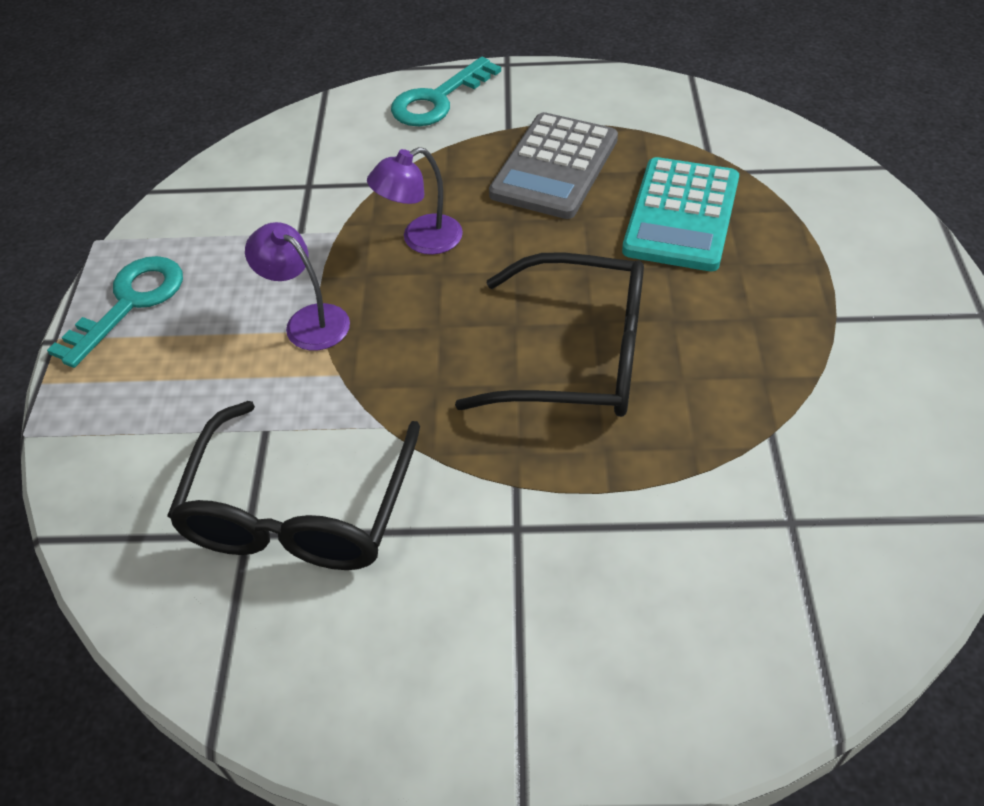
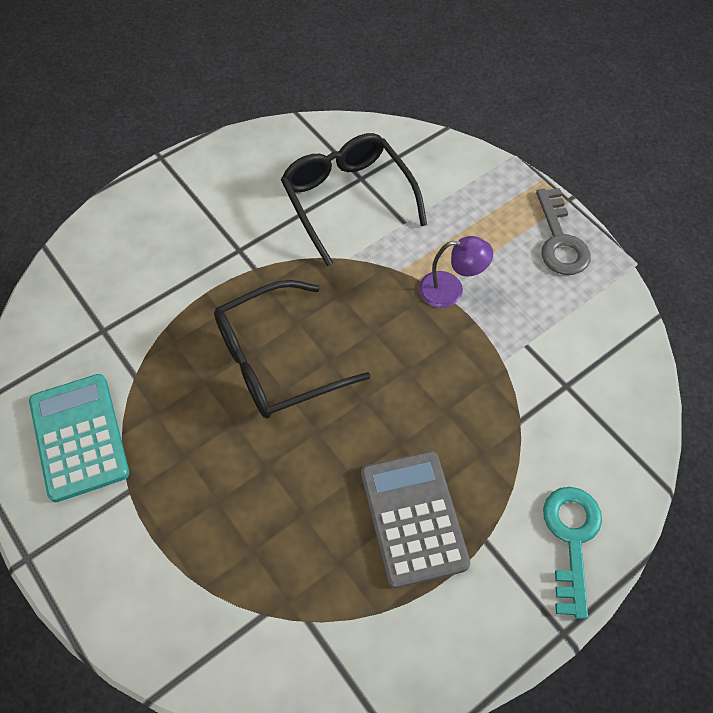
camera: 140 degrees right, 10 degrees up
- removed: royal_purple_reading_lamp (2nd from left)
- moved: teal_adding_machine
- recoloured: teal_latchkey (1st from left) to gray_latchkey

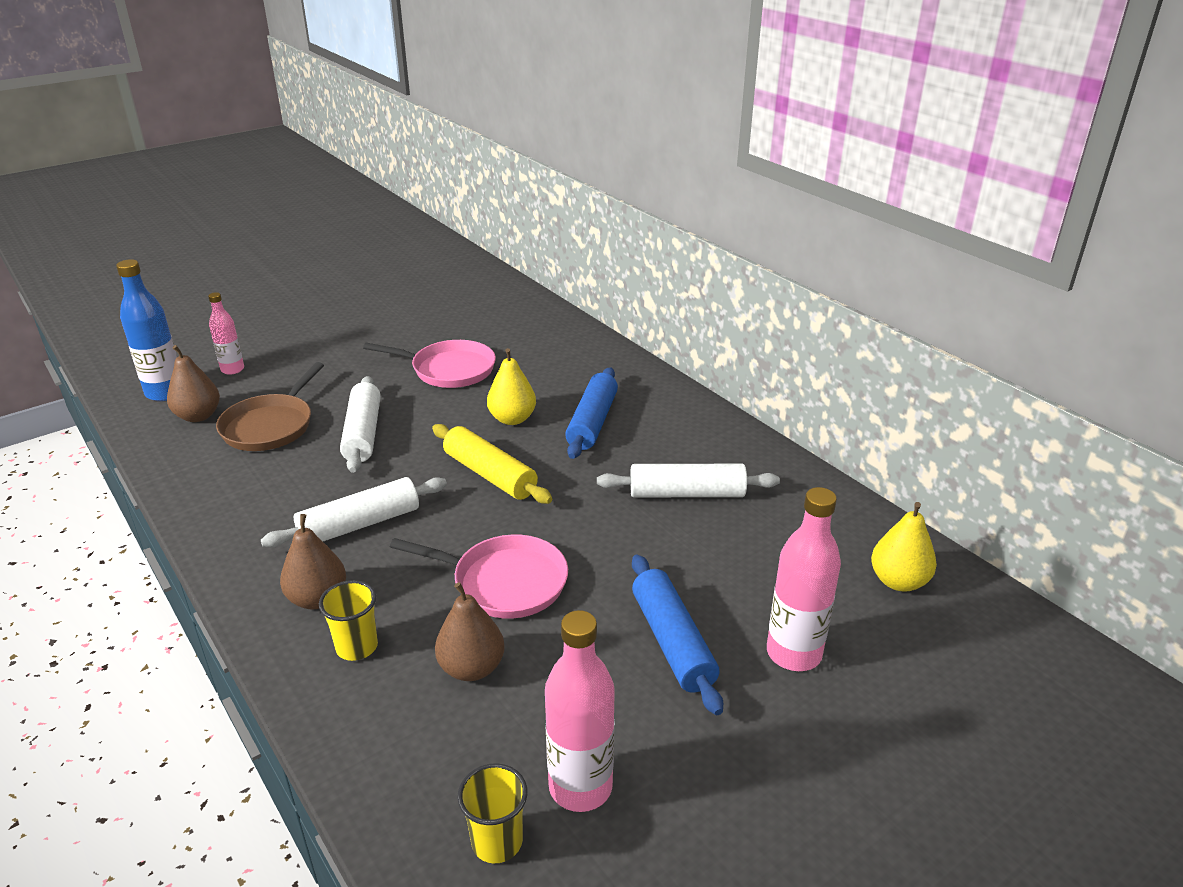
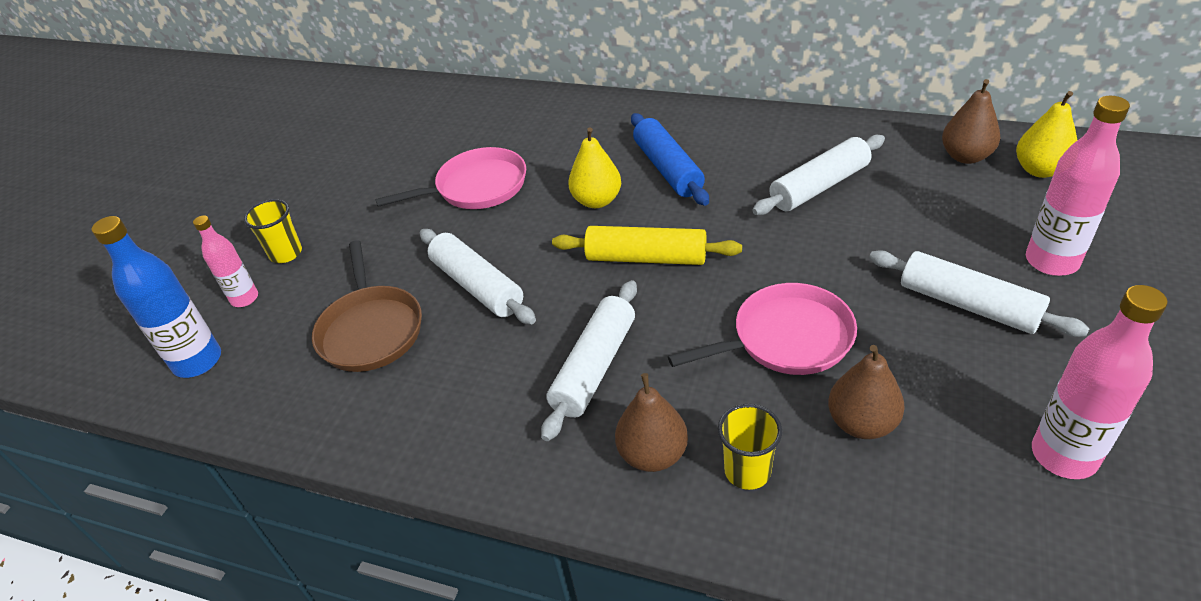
camera: 30 degrees left, 10 degrees up
- moved: brown_toy_pear (1st from left in the first image) to brown_toy_pear (3rd from left)
- recoloured: blue_dough_roller (2nd from left) to snow-white_dough_roller (4th from left)
- moved: yellow_cup (2nd from left in the first image) to yellow_cup (1st from left)

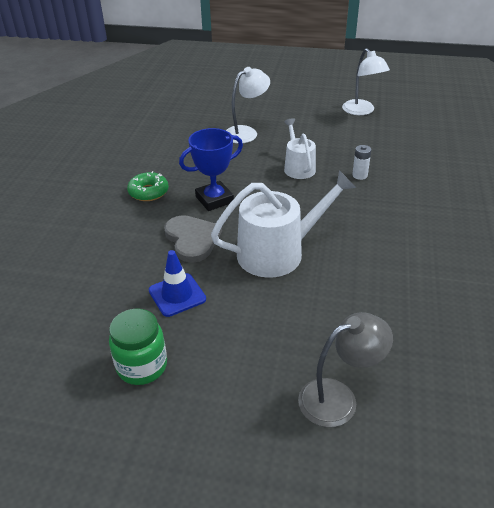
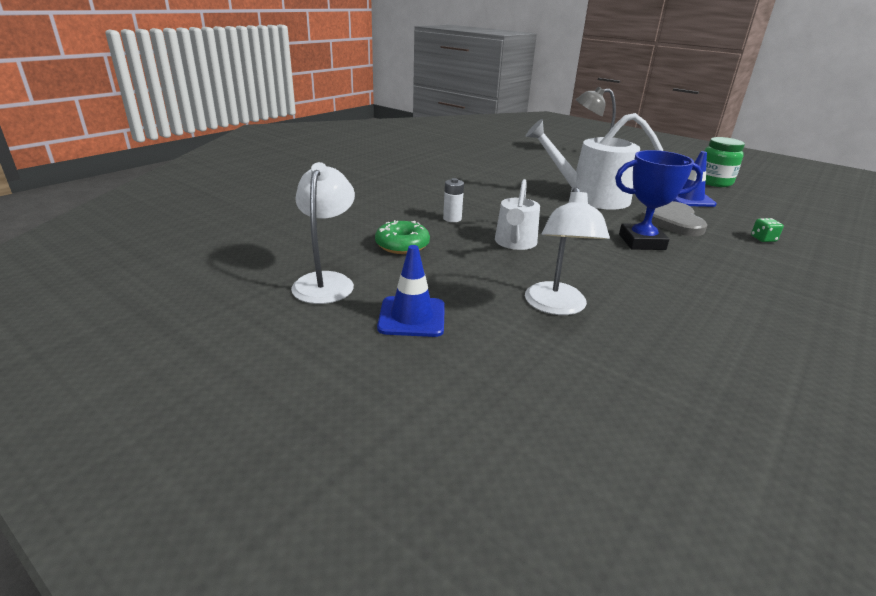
camera: 155 degrees left, 10 degrees down
- turned: snow-white_reading_lamp (1st from left in the first image) 75 degrees counterclockwise
- moved: leaf-green_doughnut
- added: leaf-green_game_die
- added: blue_road_cone (1st from left)

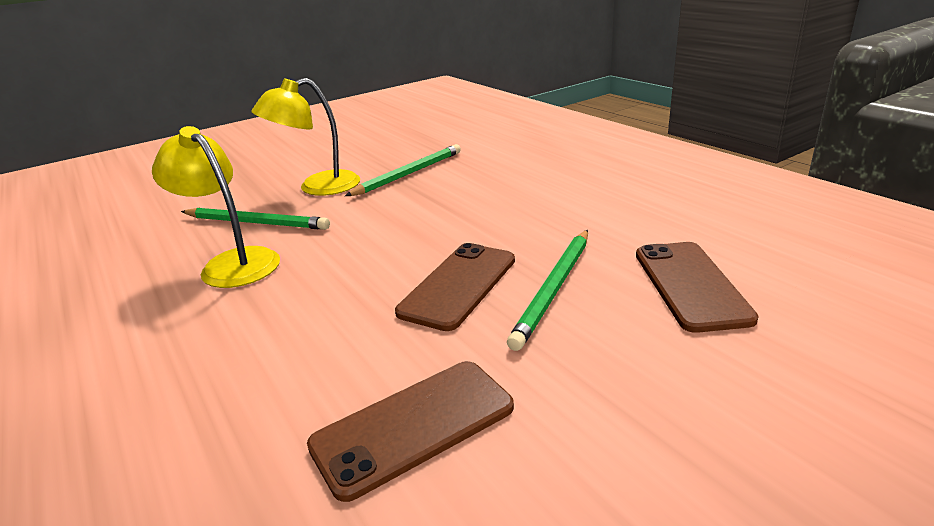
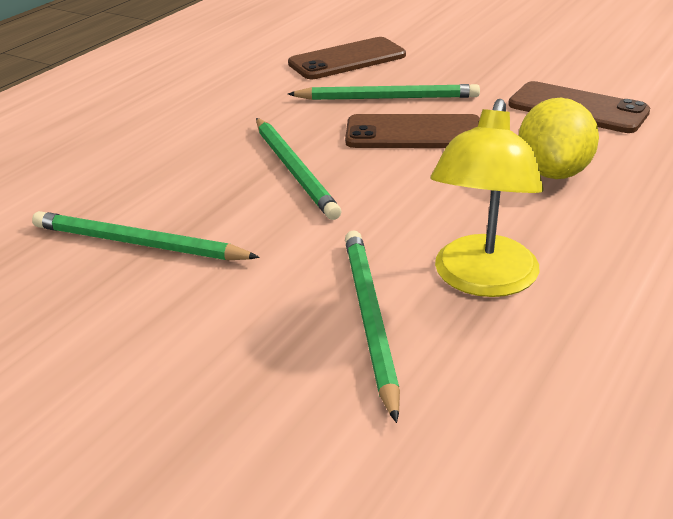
camera: 115 degrees left, 5 degrees up
- removed: yellow_reading_lamp (2nd from left)
- added: yellow_citrus_fruit
- added: leaf-green_wooden_pencil (2nd from left)

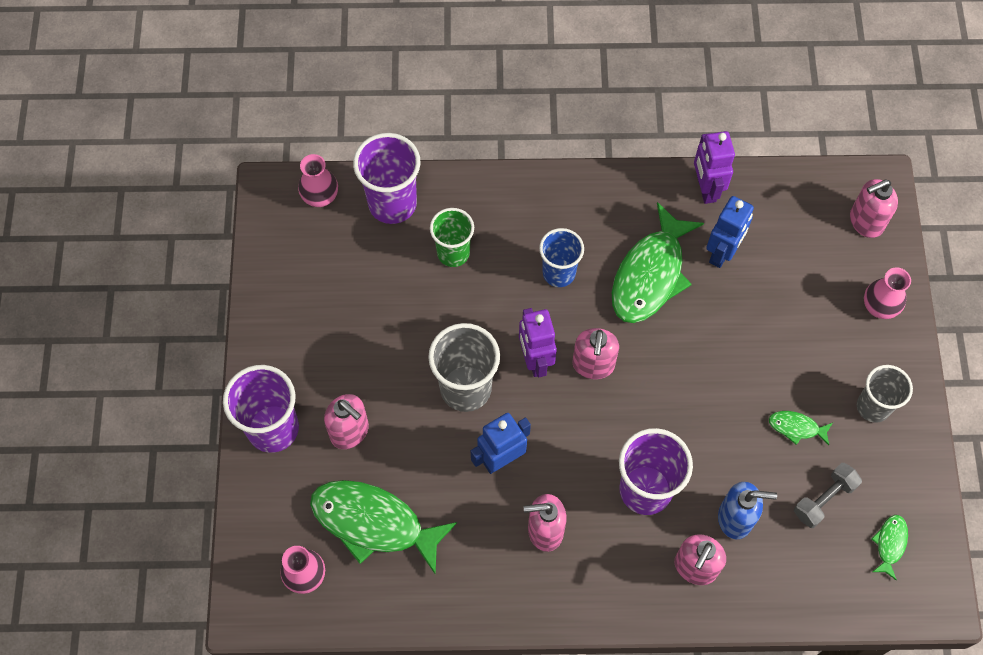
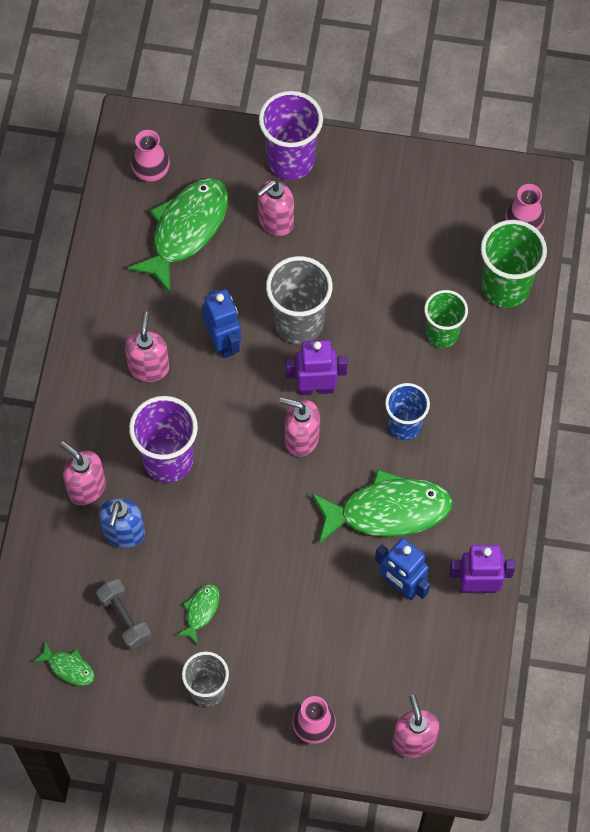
camera: 100 degrees right, 0 degrees up
- recoloured: royal_purple_cup (2nd from left) to leaf-green_cup (2nd from left)
- turned: leaf-green_toy_fish (2nd from left in the first image) 135 degrees clockwise

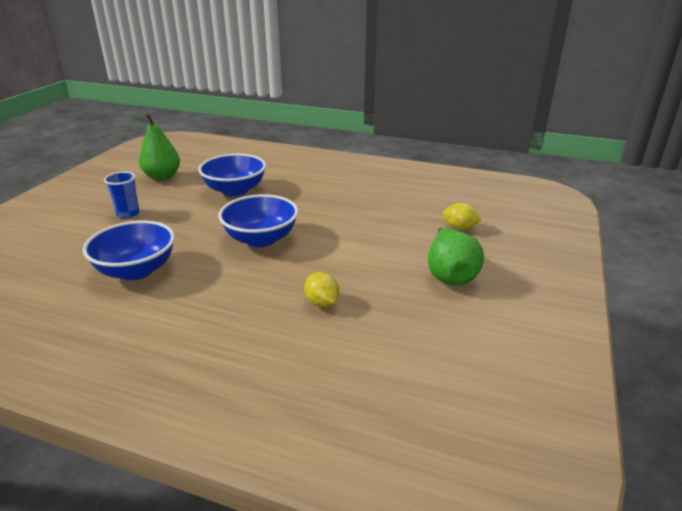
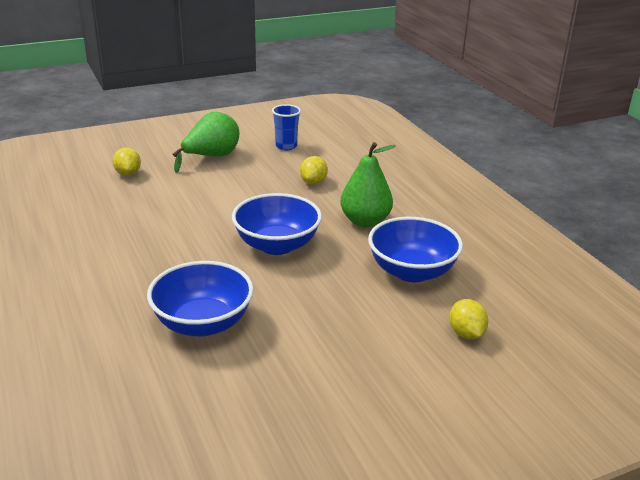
camera: 135 degrees left, 0 degrees up
- moved: leaf-green_toy_pear (1st from left in the first image) to leaf-green_toy_pear (2nd from left)
- moved: blue_cup
- added: yellow_citrus_fruit (3rd from left)

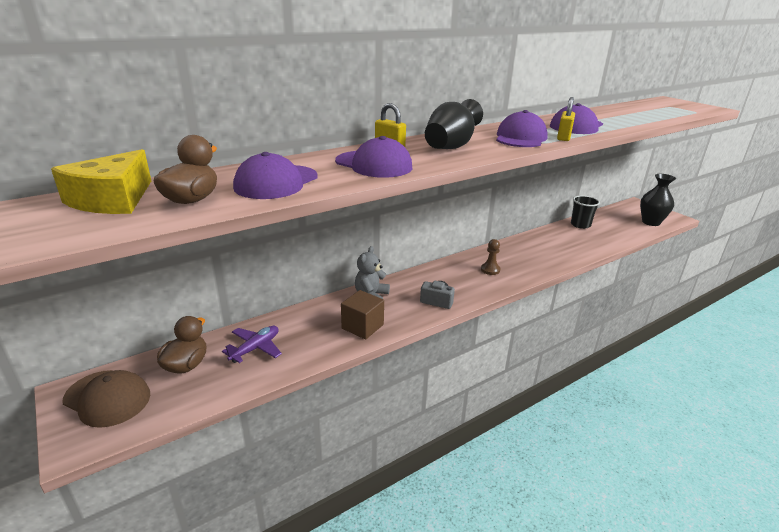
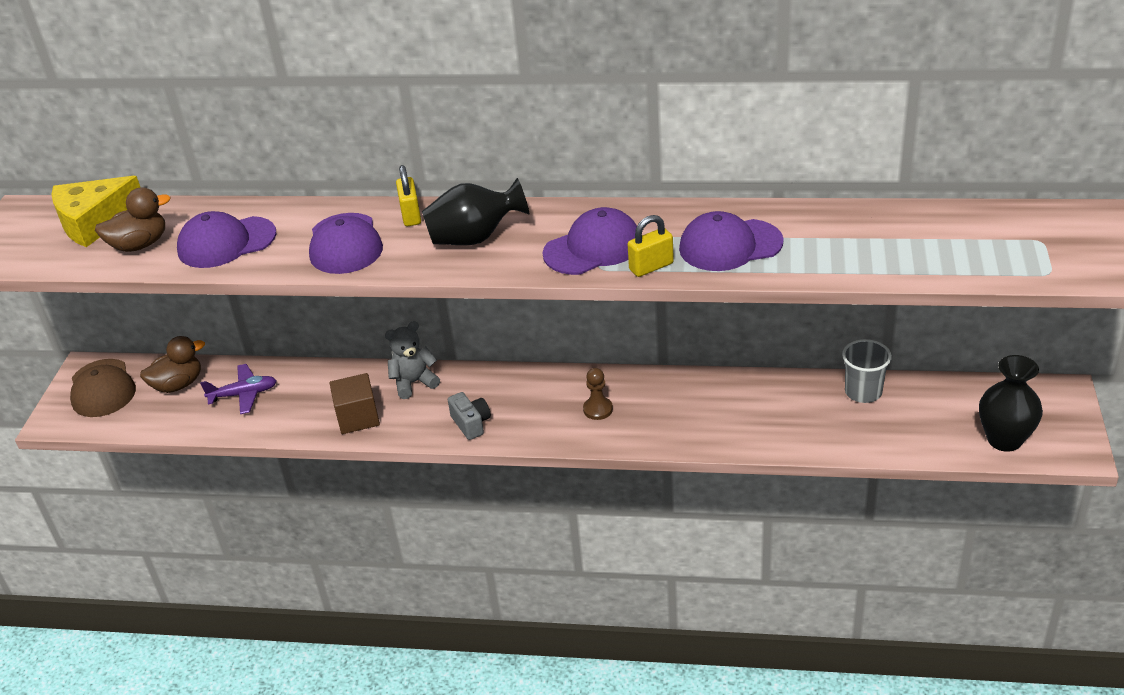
camera: 45 degrees right, 10 degrees up
- recoloured: ebony_cup to gray_cup

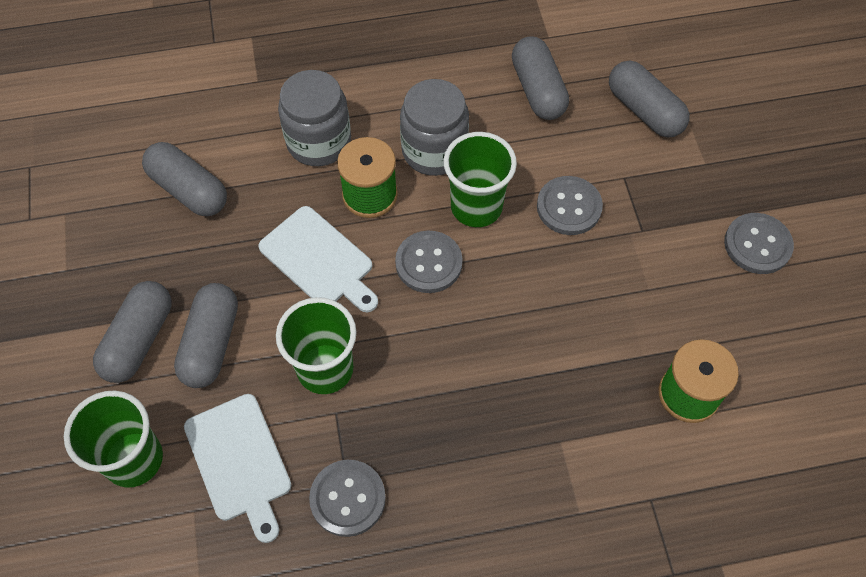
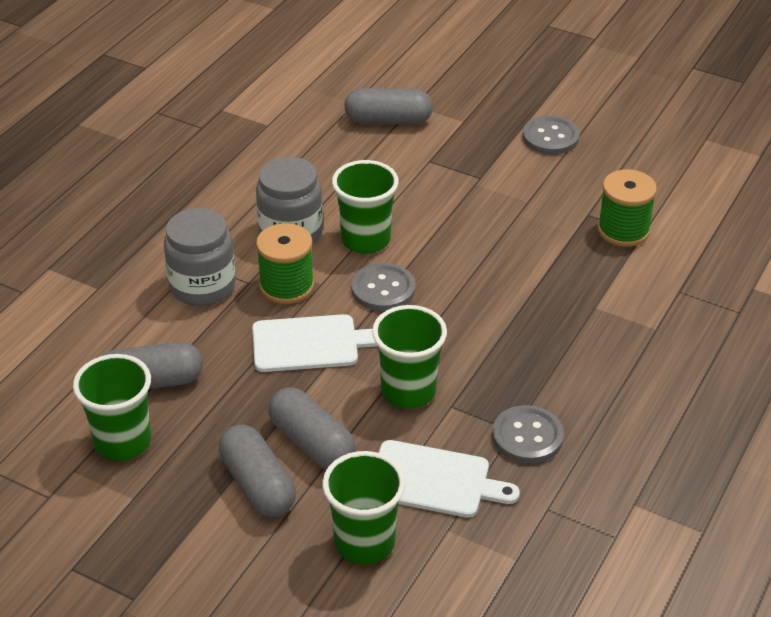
camera: 50 degrees left, 20 degrees down
- removed: gray_capsule (4th from left)
- removed: gray_button (3rd from left)
- added: leaf-green_cup (1st from left)

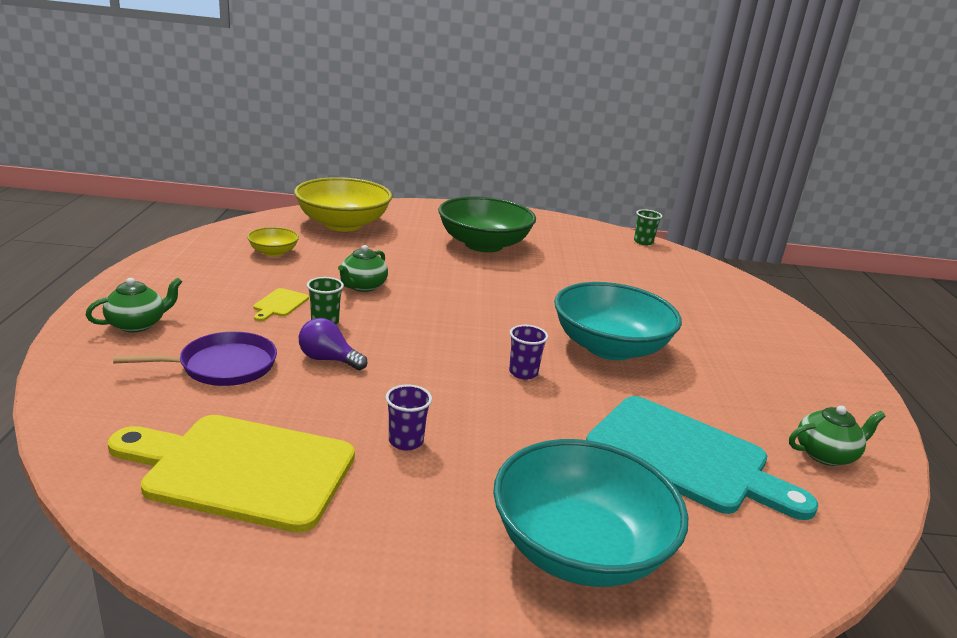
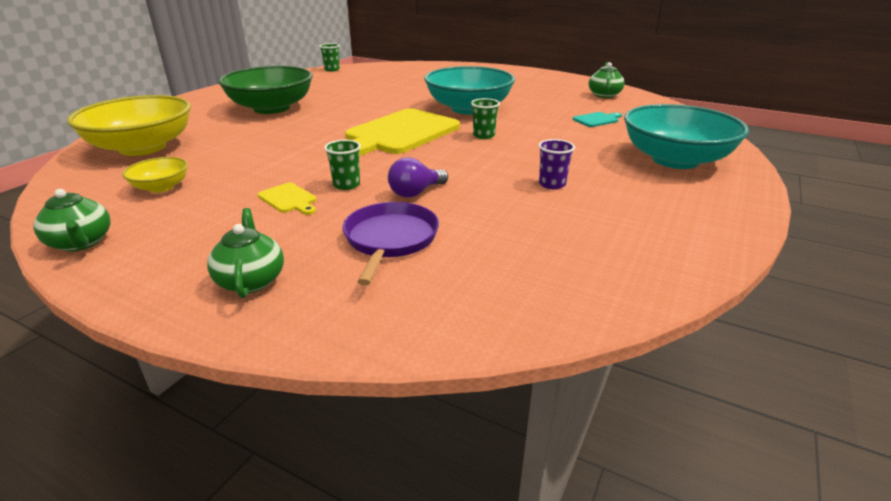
camera: 60 degrees left, 5 degrees up
- moved: leaf-green_teapot (2nd from left in the first image) to leaf-green_teapot (1st from left)
- recoloured: royal_purple_cup (2nd from left) to leaf-green_cup (3rd from left)
- resized: teal_chopping_board x0.41
- moved: yellow_chopping_board (1st from left in the first image) to yellow_chopping_board (2nd from left)

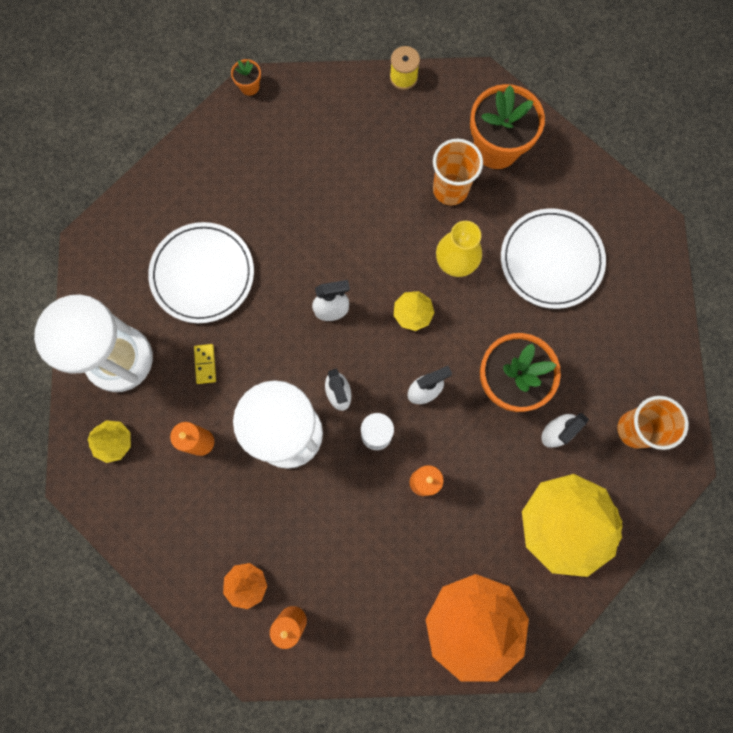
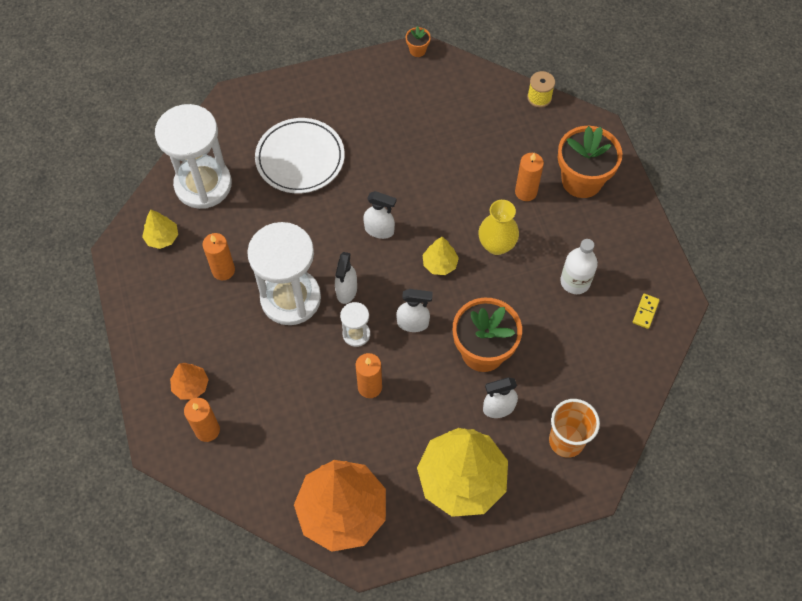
camera: 30 degrees right, 15 degrees down
- replaced: orange_cup (1st from left) to orange_candle (4th from left)
- replaced: snow-white_plate (2nd from left) to snow-white_flask
- moved: yellow_domino_piece

